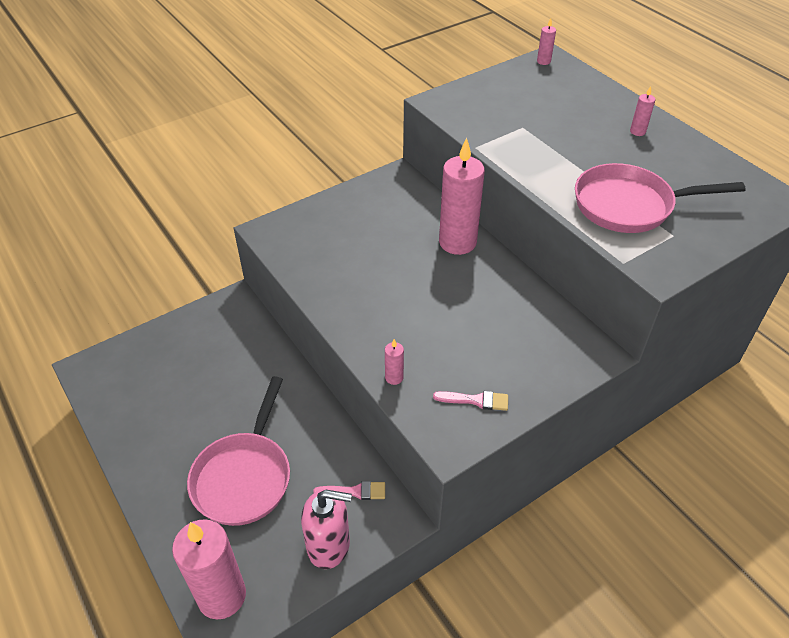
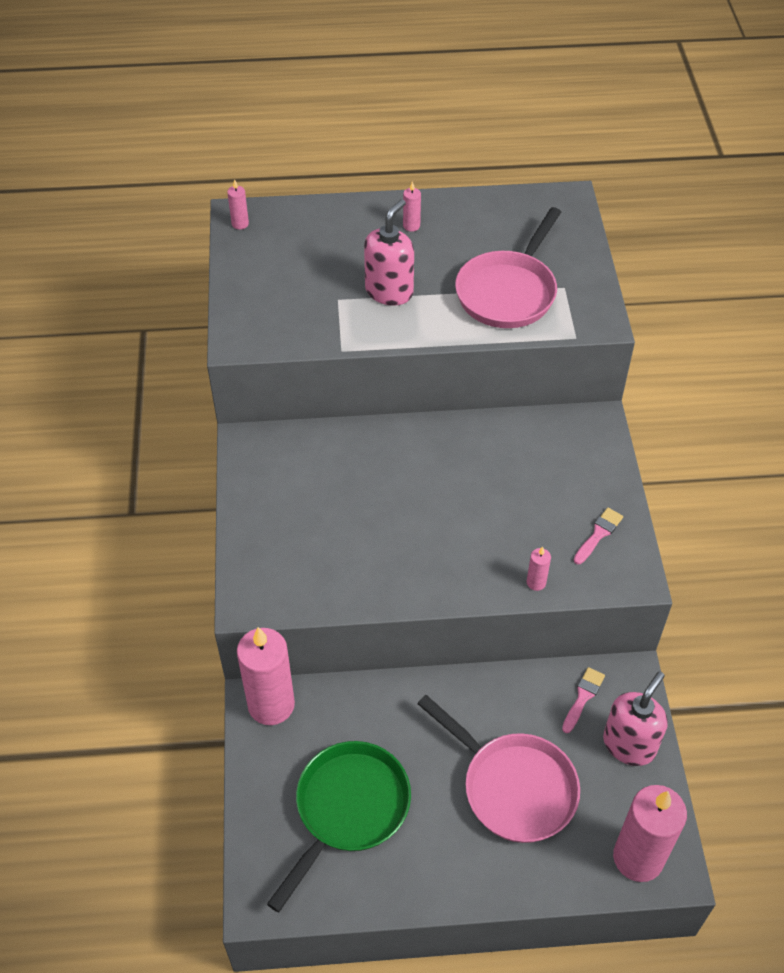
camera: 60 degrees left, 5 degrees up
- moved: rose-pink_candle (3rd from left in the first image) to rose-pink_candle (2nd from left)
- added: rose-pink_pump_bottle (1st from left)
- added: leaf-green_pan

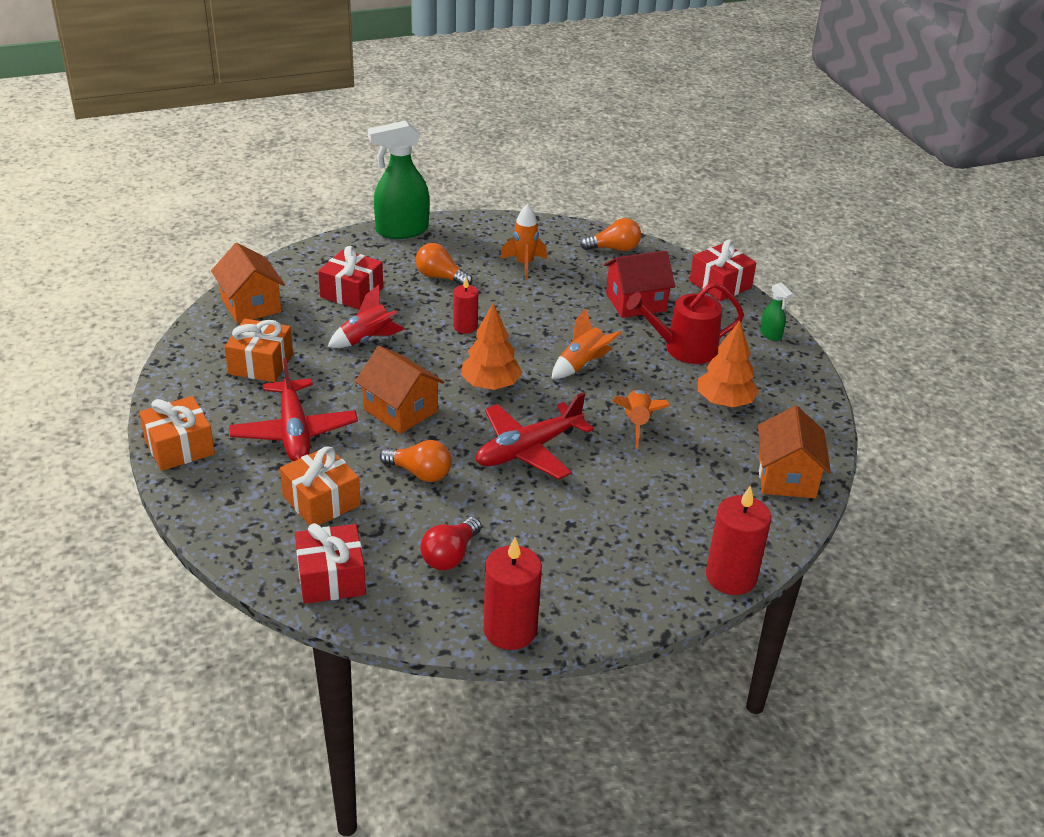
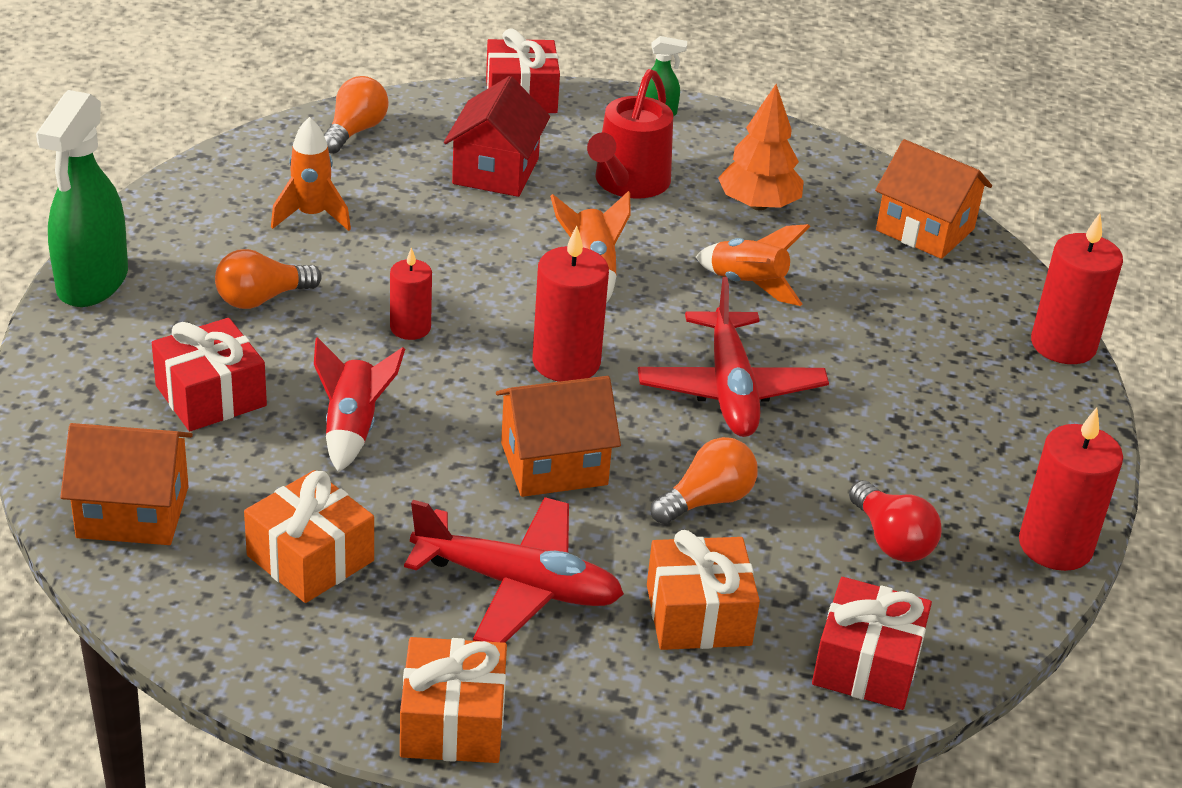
camera: 60 degrees left, 0 degrees up
- replaced: orange_tree (1st from left) to red_candle (2nd from left)

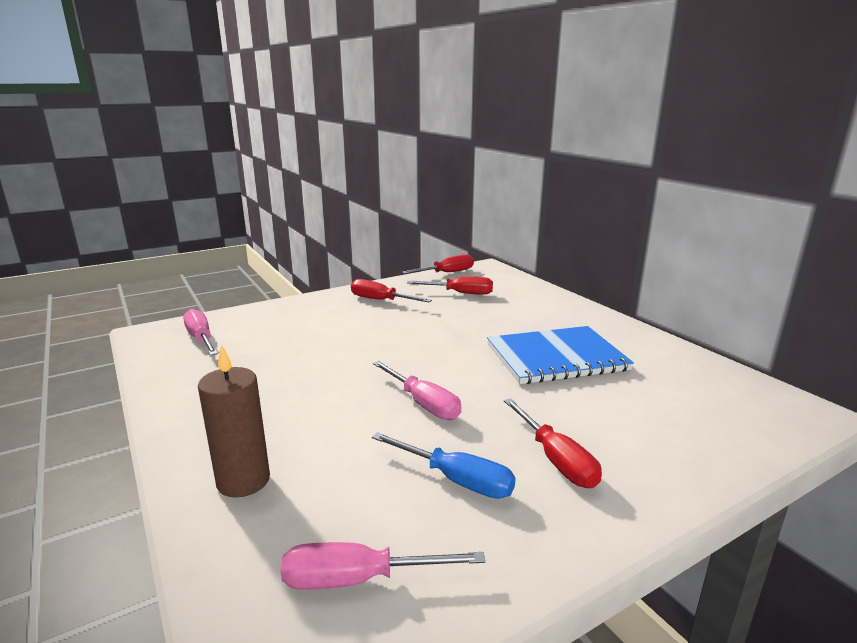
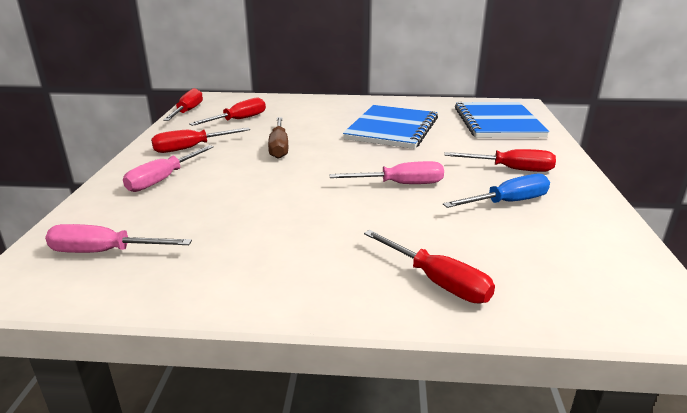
camera: 55 degrees left, 5 degrees up
- replaced: brown_candle to red_flat_screwdriver (4th from left)
- moved: rose-pink_flat_screwdriver (2nd from left)
- added: blue_exercise_book (2nd from left)
- added: brown_flat_screwdriver

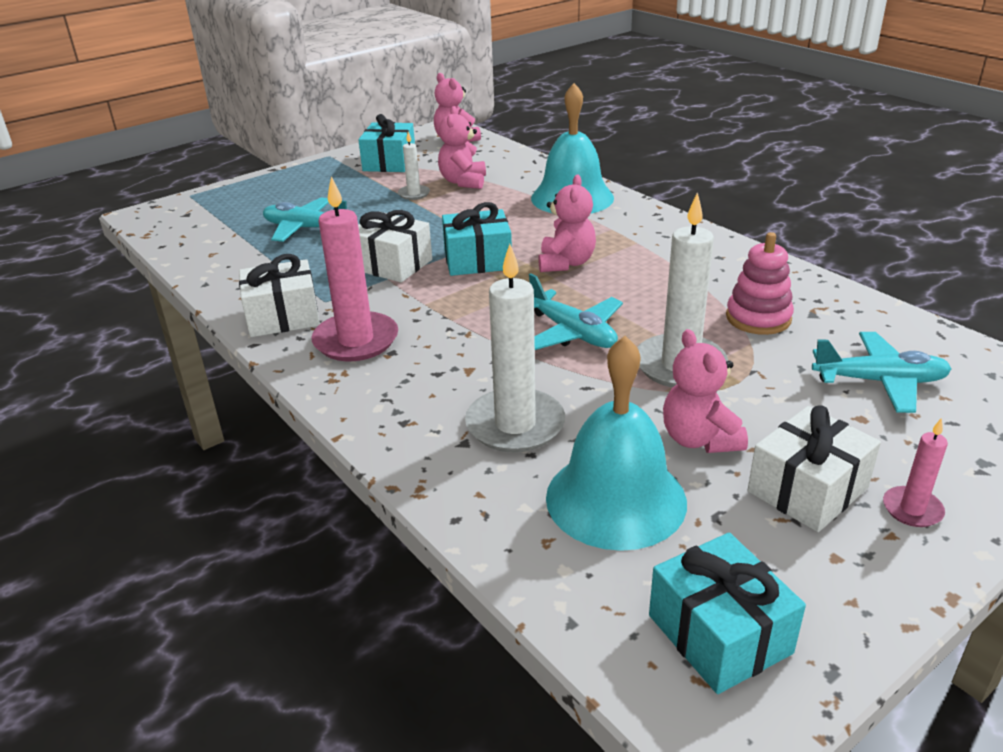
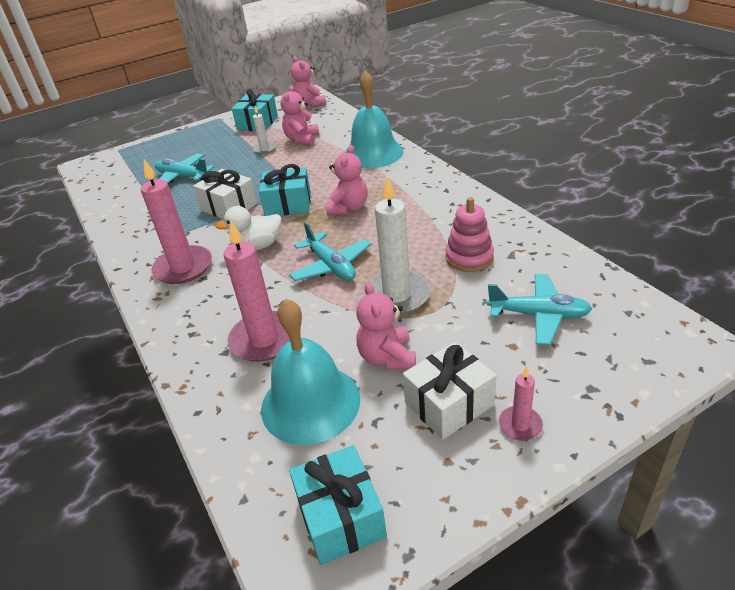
camera: 10 degrees right, 5 degrees up
- recoloured: snow-white_candle (2nd from left) to rose-pink_candle (2nd from left)
- removed: snow-white_gift (1st from left)
- added: snow-white_rubber_duck

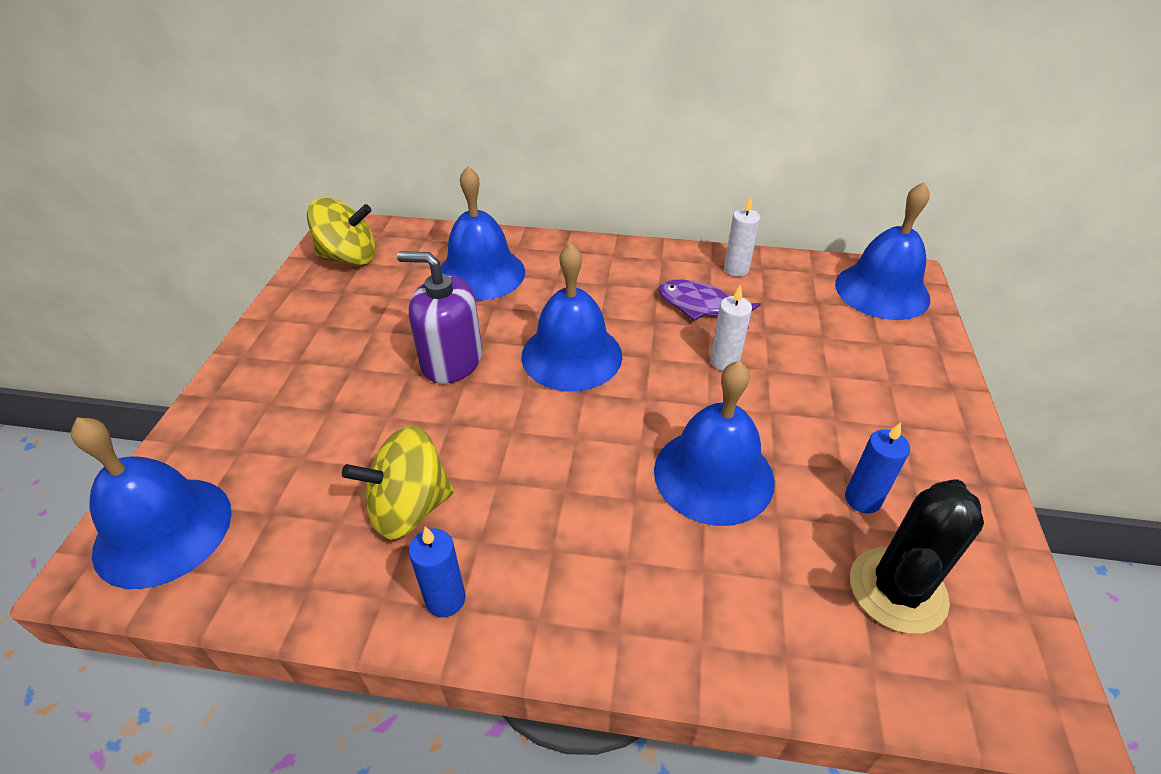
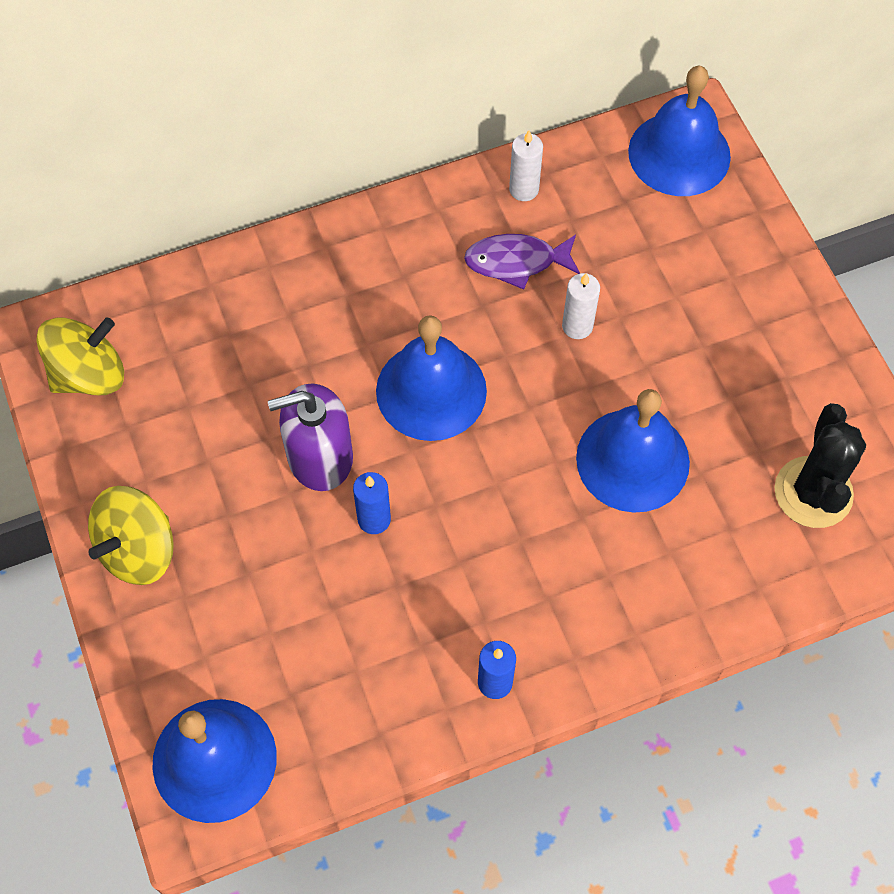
camera: 30 degrees left, 20 degrees up
- removed: blue_bell (2nd from left)
- moved: blue_candle (2nd from left in the first image) to blue_candle (1st from left)
- moved: yellow_toy_top (2nd from left)

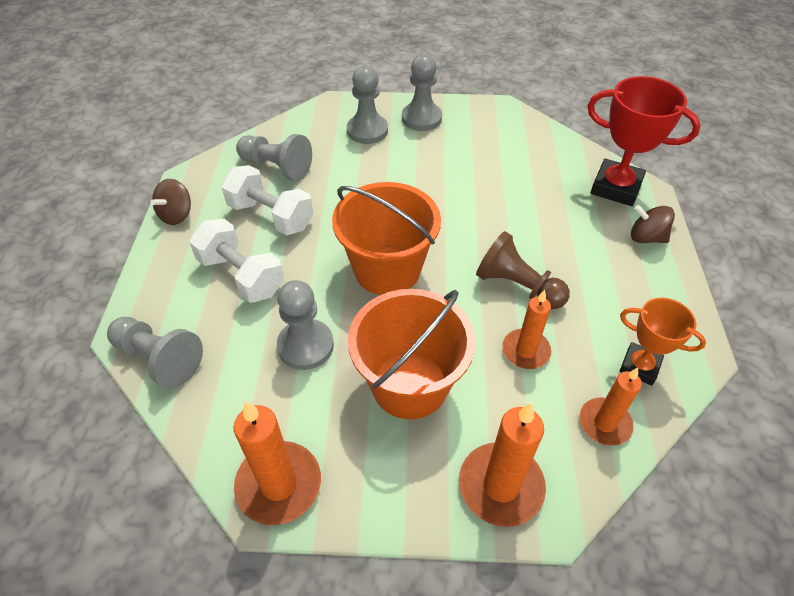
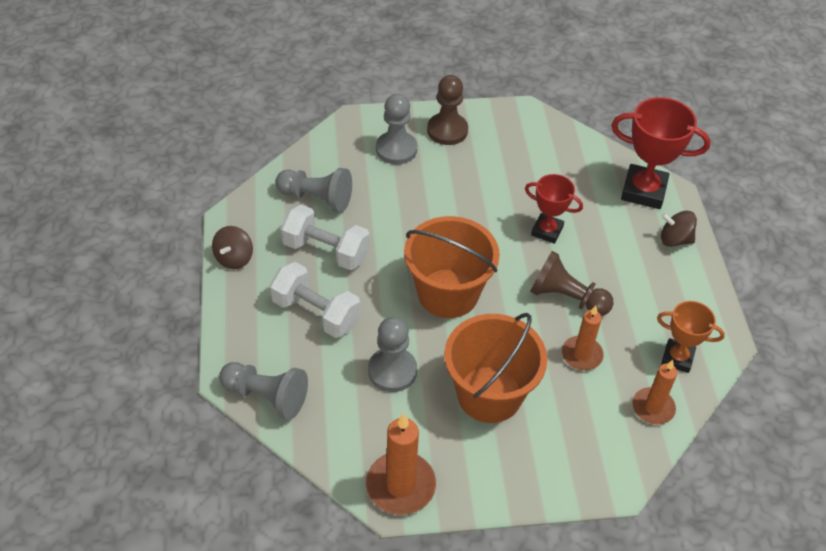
camera: 10 degrees left, 0 degrees up
- recoloured: gray_chess_pawn (5th from left) to brown_chess_pawn (1st from left)
- removed: orange_candle (2nd from left)
- added: red_trophy (1st from left)

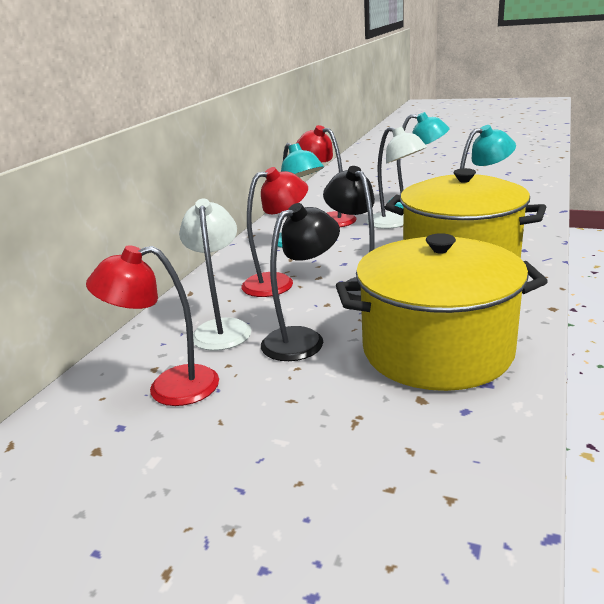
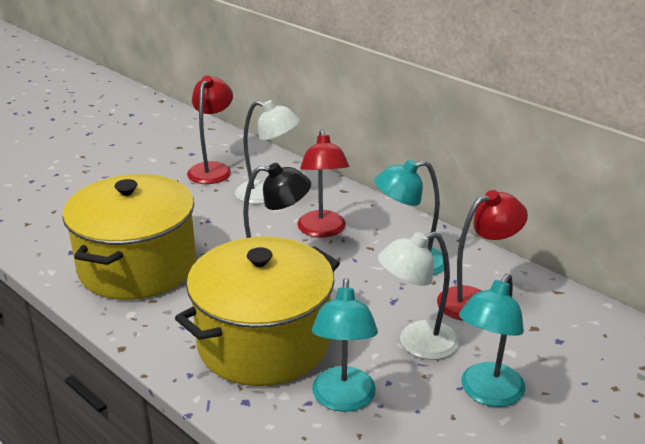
camera: 110 degrees right, 5 degrees up
- removed: ebony_reading_lamp (1st from left)

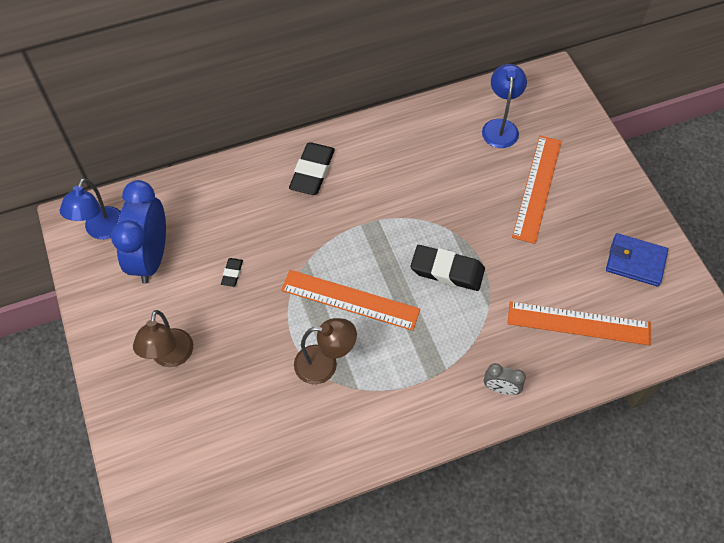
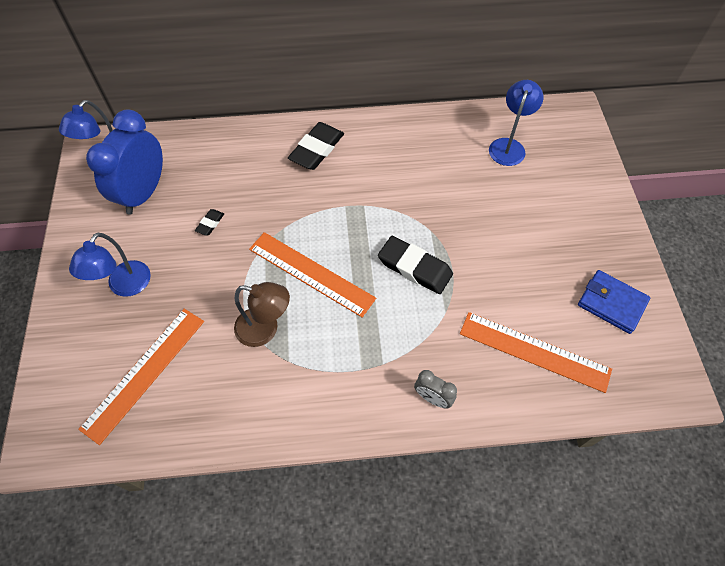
camera: 15 degrees right, 0 degrees up
- moved: orange_ruler (2nd from left in the first image) to orange_ruler (1st from left)
- recoloured: brown_reading_lamp (1st from left) to blue_reading_lamp (2nd from left)

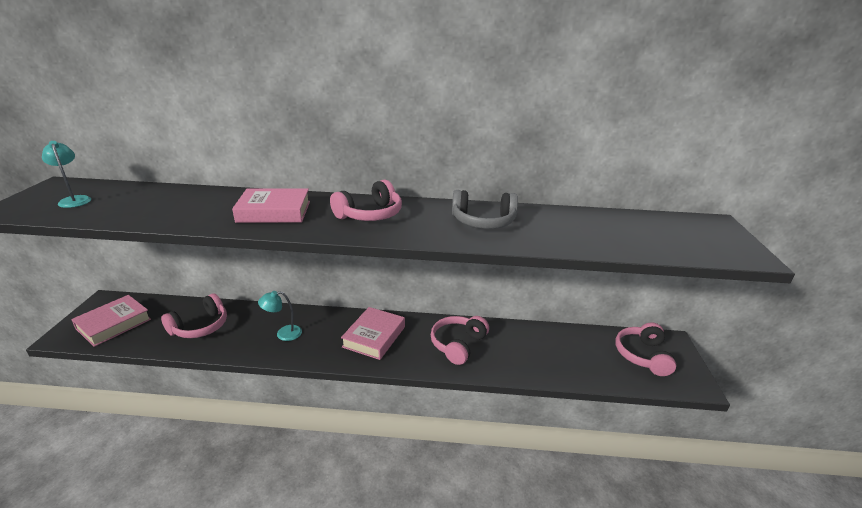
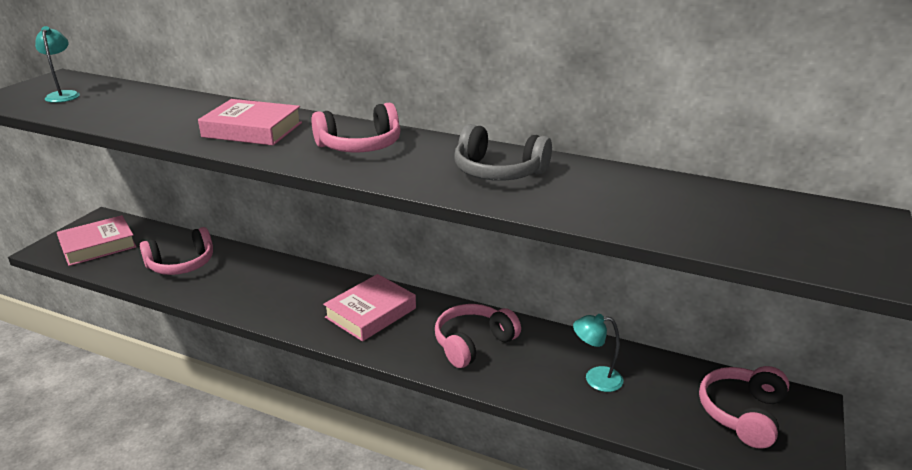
camera: 20 degrees right, 0 degrees up
- moved: teal_reading_lamp (2nd from left)

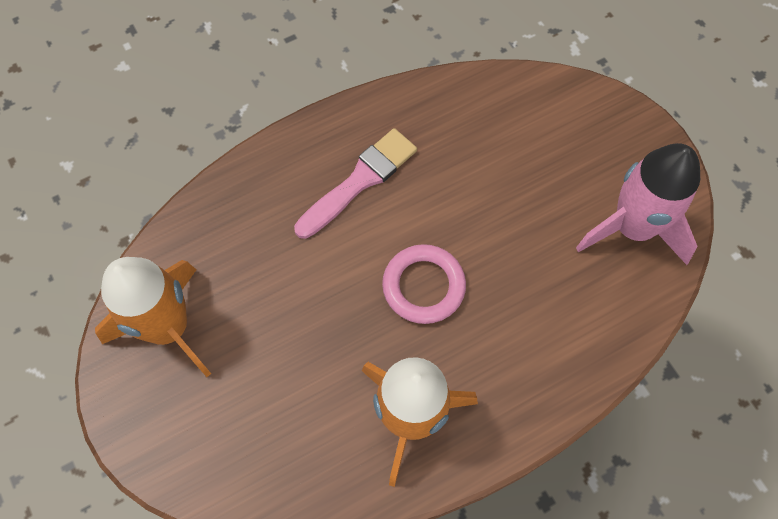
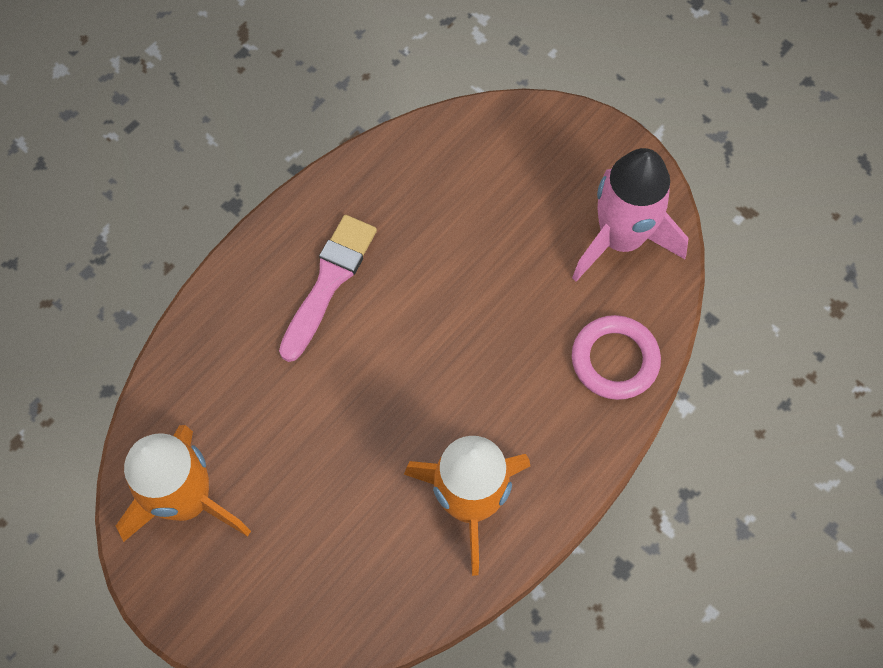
camera: 20 degrees left, 0 degrees up
- moved: rose-pink_torus

